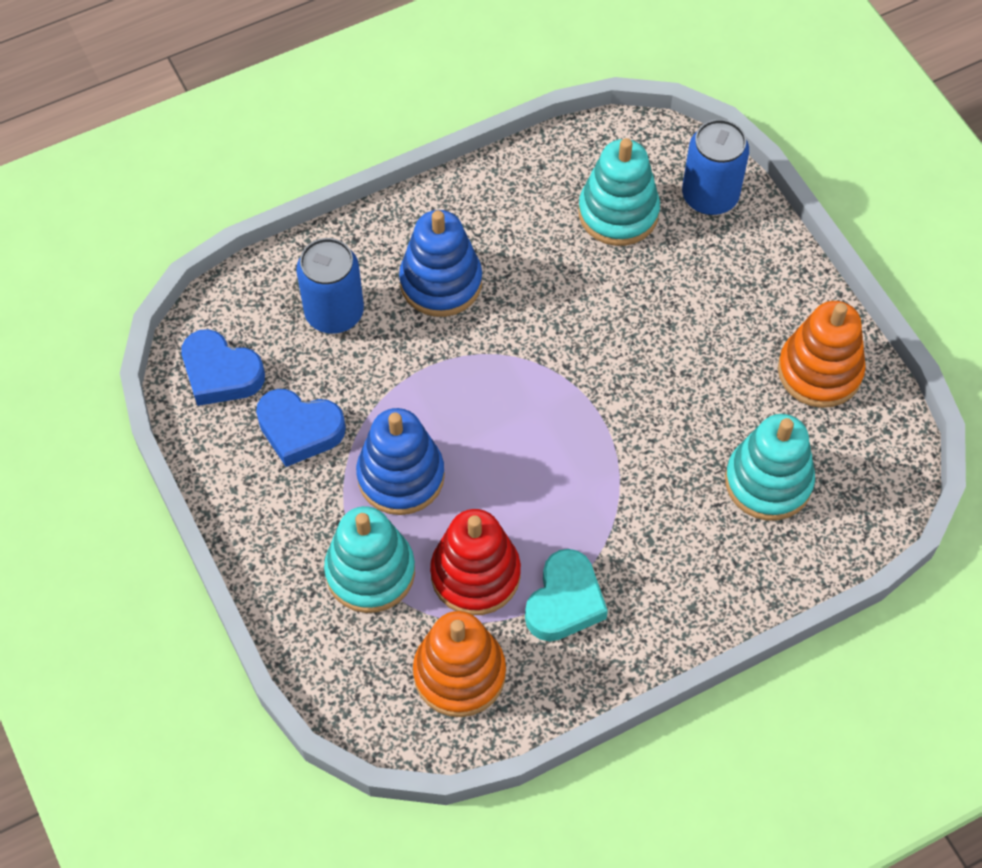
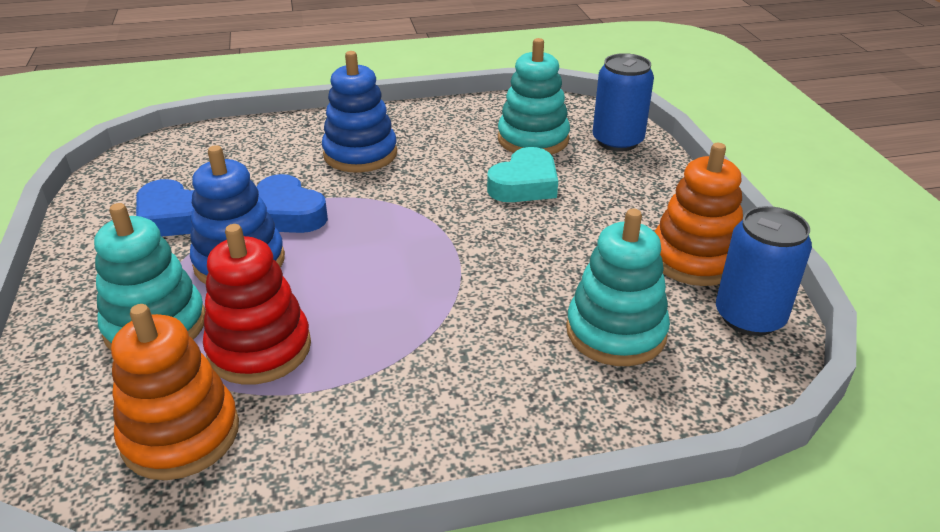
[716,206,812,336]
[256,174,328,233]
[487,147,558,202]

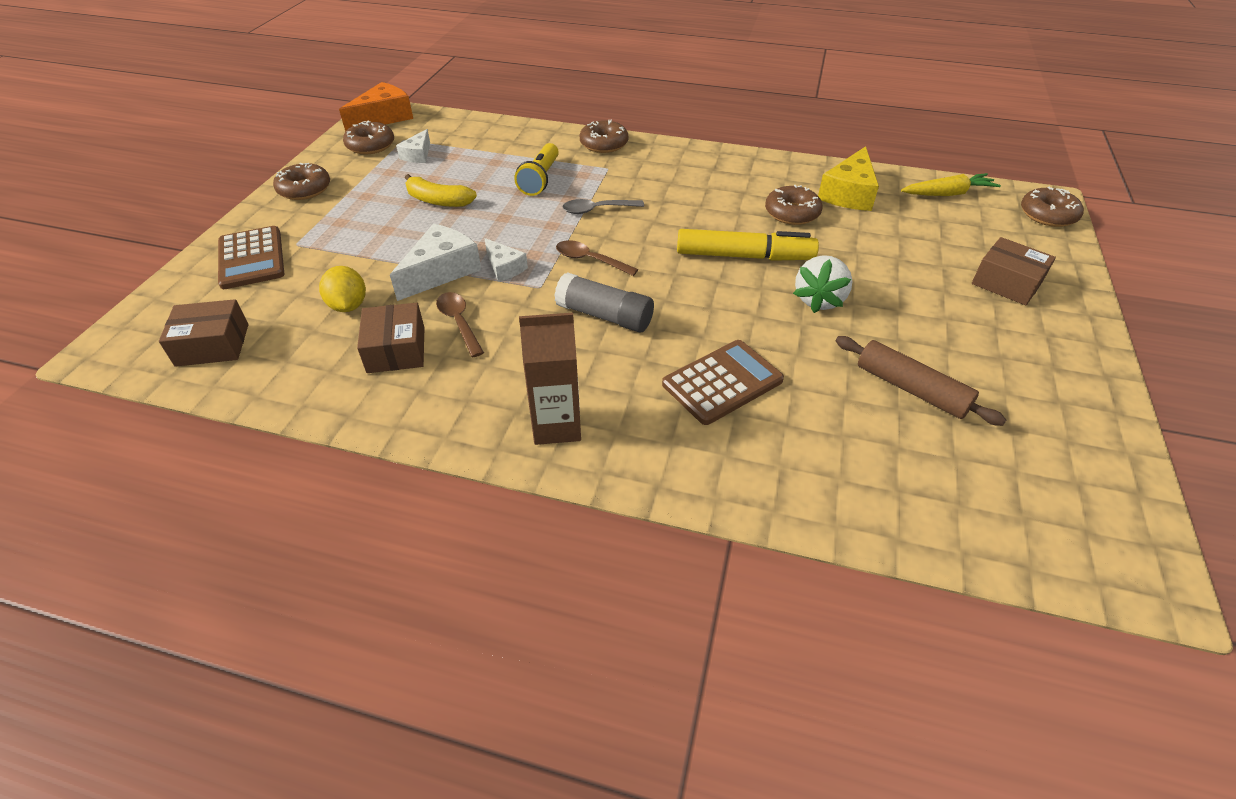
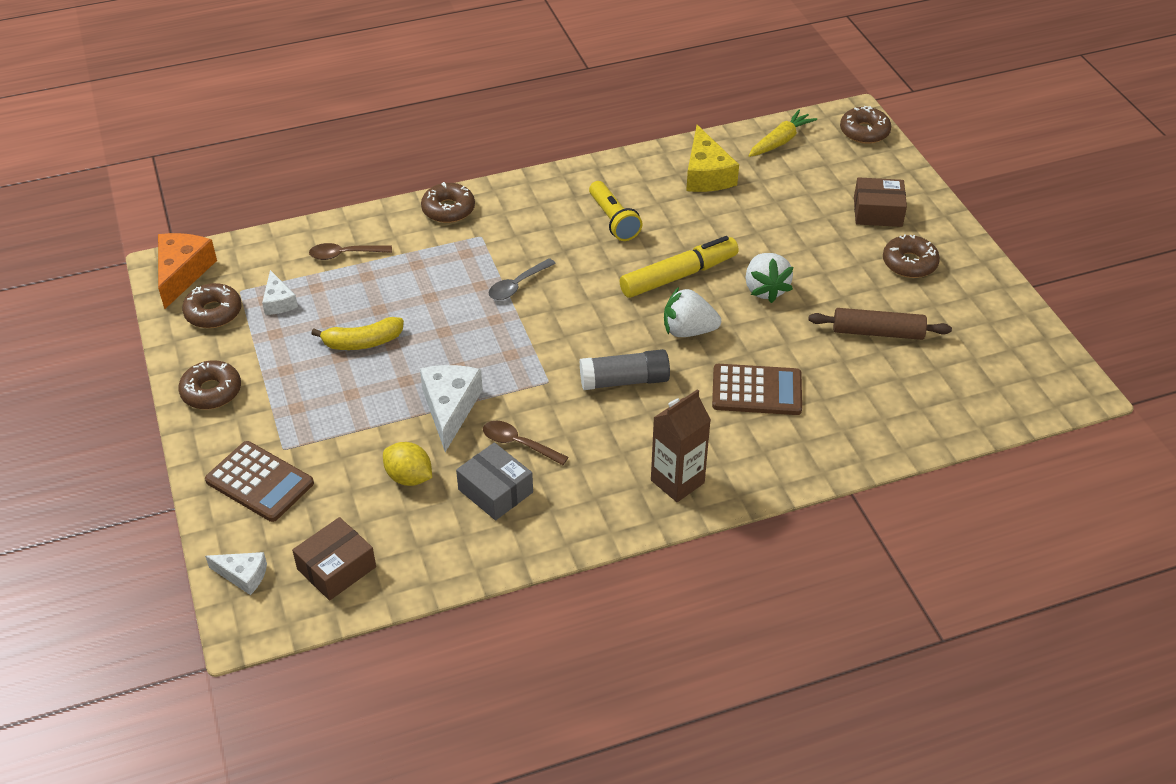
[589,181,642,241]
[883,234,940,278]
[205,552,267,595]
[309,243,392,260]
[456,442,533,520]
[712,364,802,415]
[664,287,721,337]

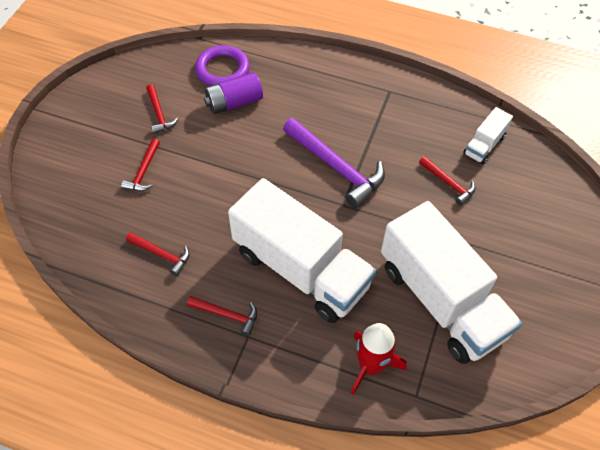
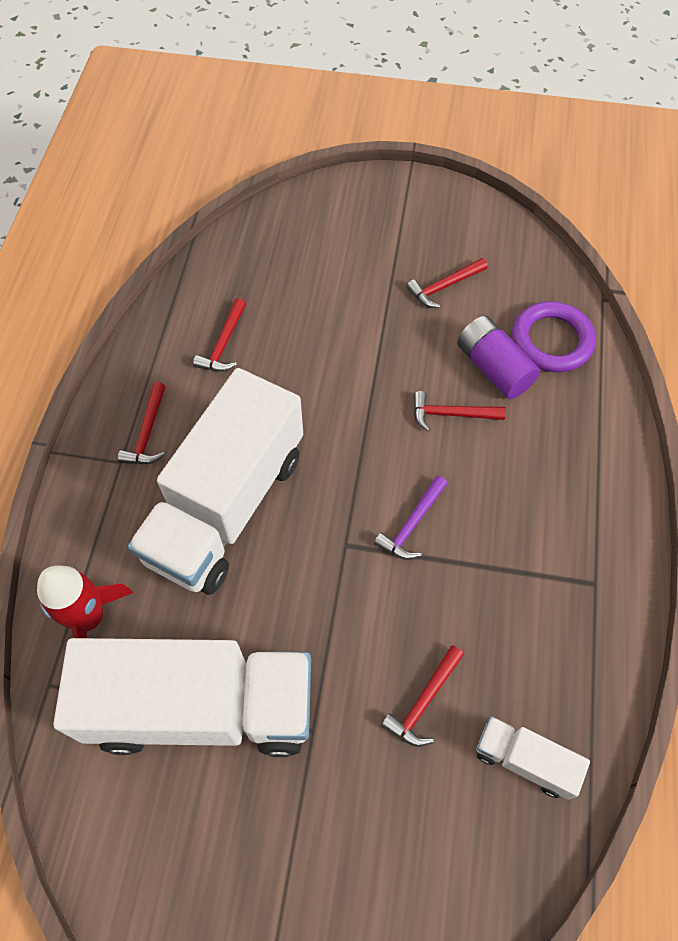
[374,476,447,560]
[414,391,506,432]
[53,638,311,757]

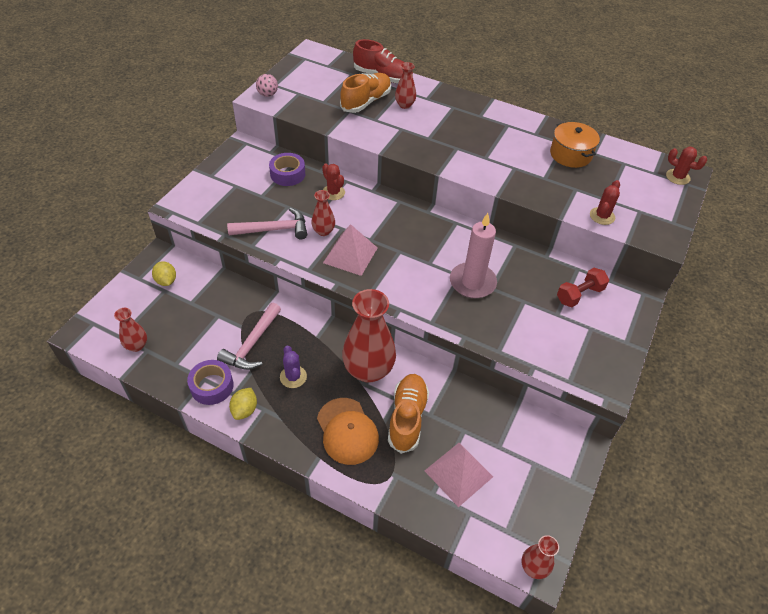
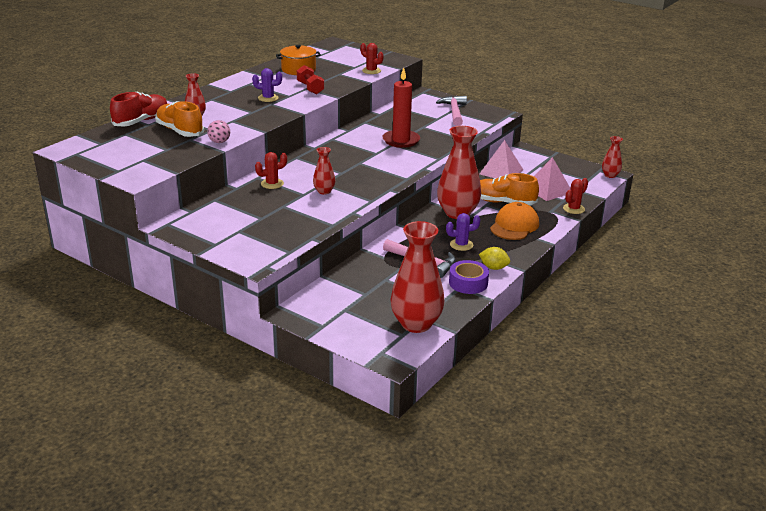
[207,120,230,143]
[563,178,588,214]
[269,153,305,186] (first image)
[436,96,467,126]
[382,67,420,148]
[480,140,523,178]
[152,261,176,286] (first image)
[297,65,324,94]
[390,221,445,333]
[490,202,539,240]
[252,68,282,102]

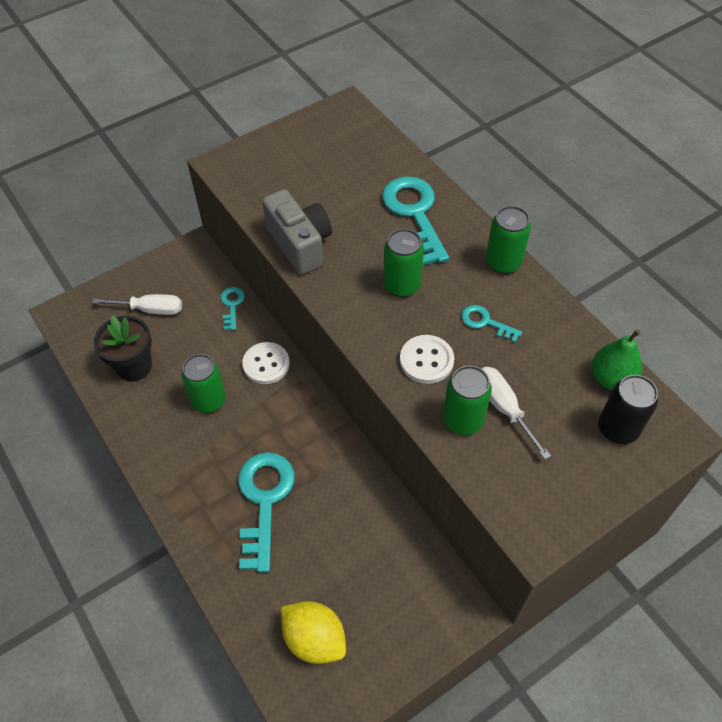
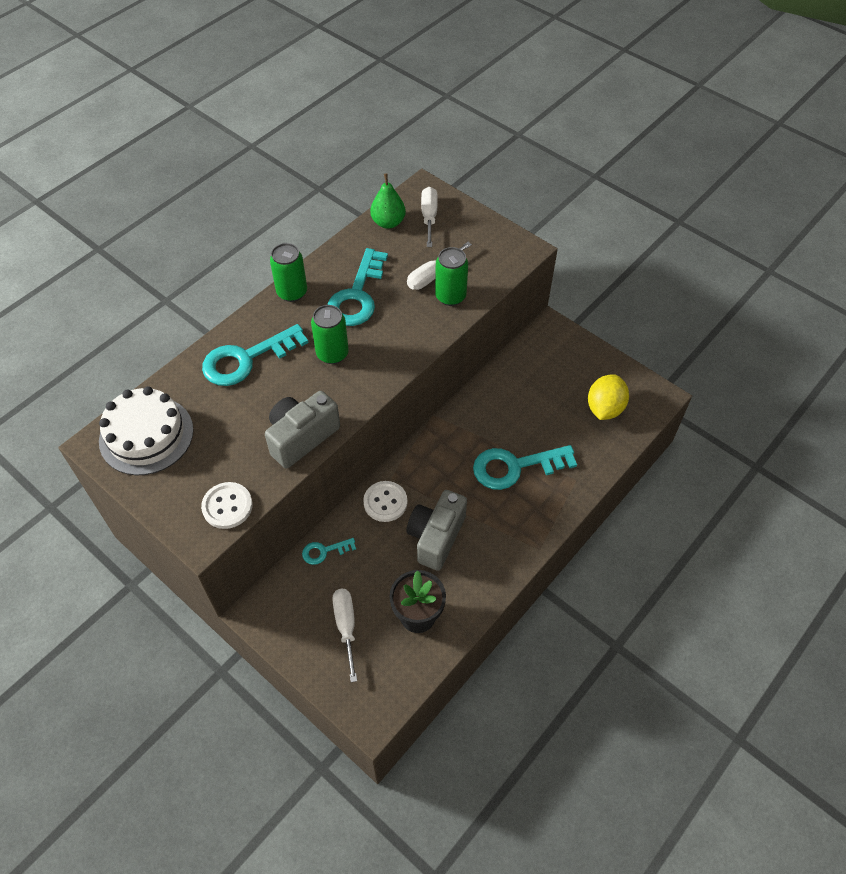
[327,248,388,326]
[201,482,253,529]
[406,490,467,571]
[421,187,438,247]
[99,386,194,475]

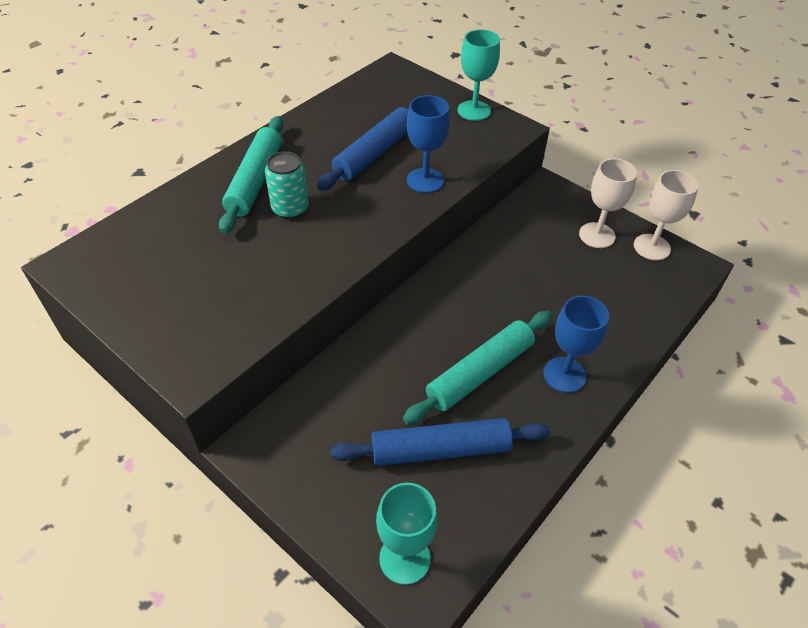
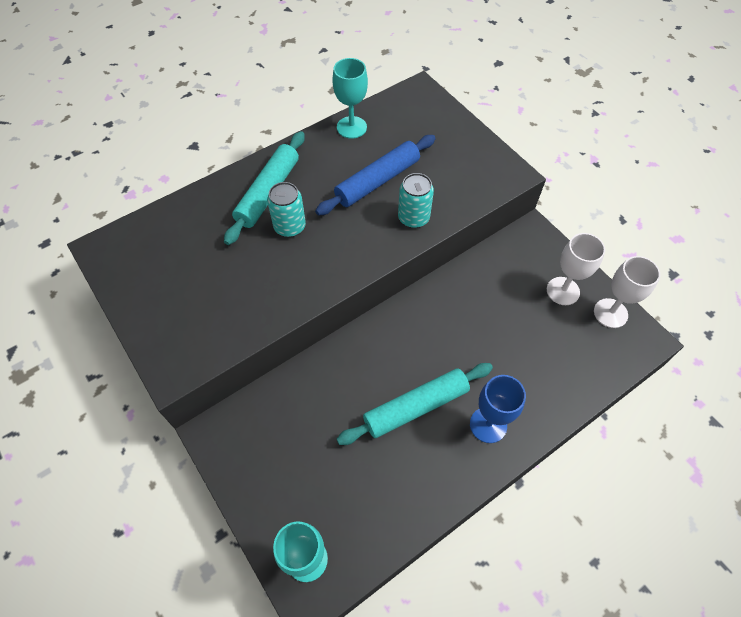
[332,58,368,139]
[398,173,434,228]
[330,418,550,466] (first image)

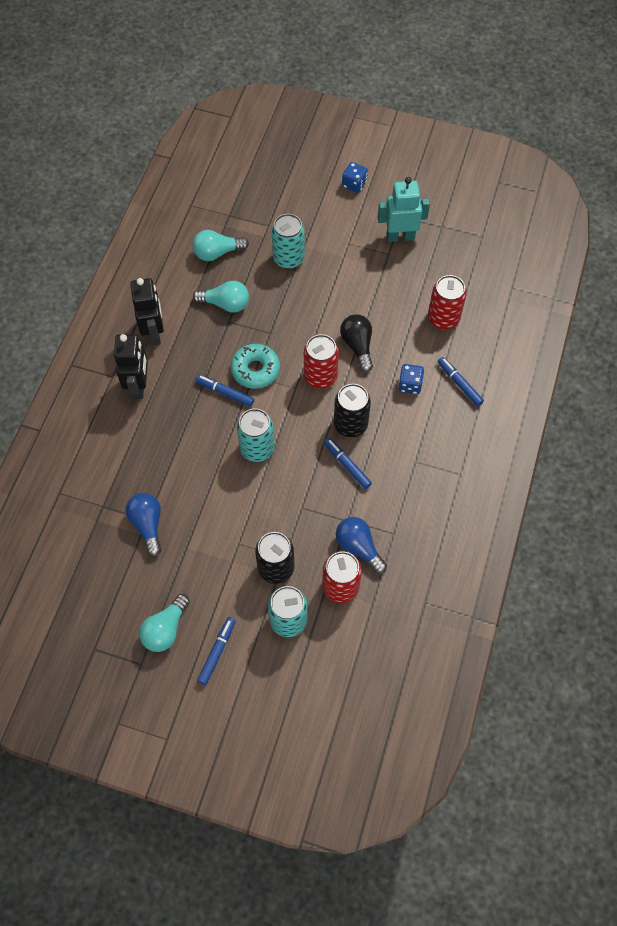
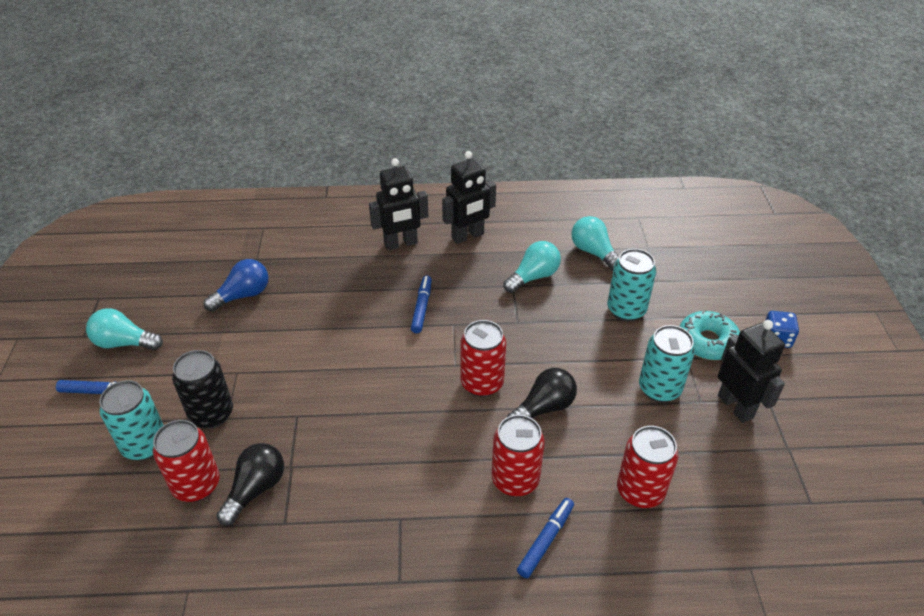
[718,320,785,423]
[503,241,561,293]
[680,310,740,360]
[492,415,545,497]
[334,384,371,437] (first image)
[639,325,695,402]
[324,438,372,489] (first image)
[216,443,284,526]

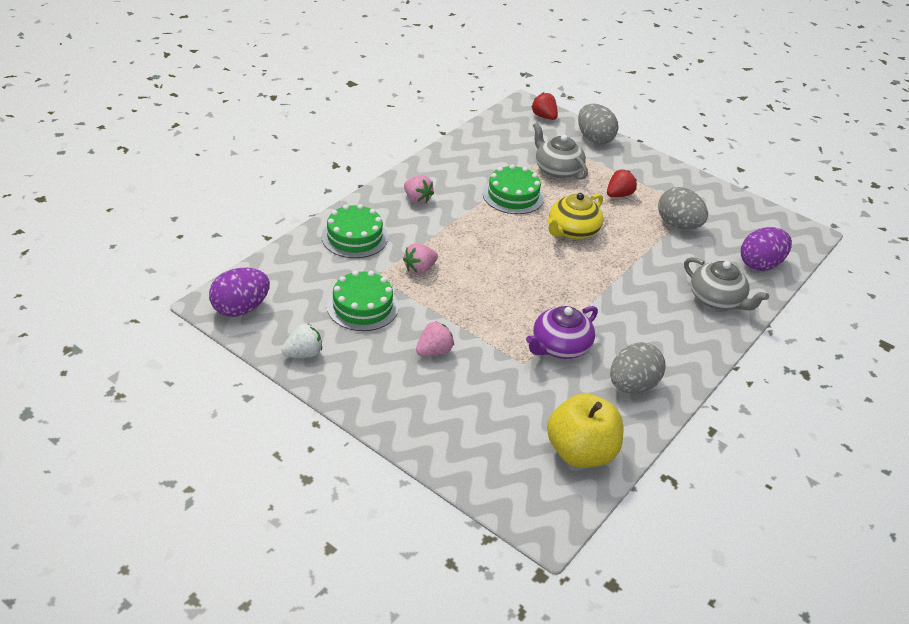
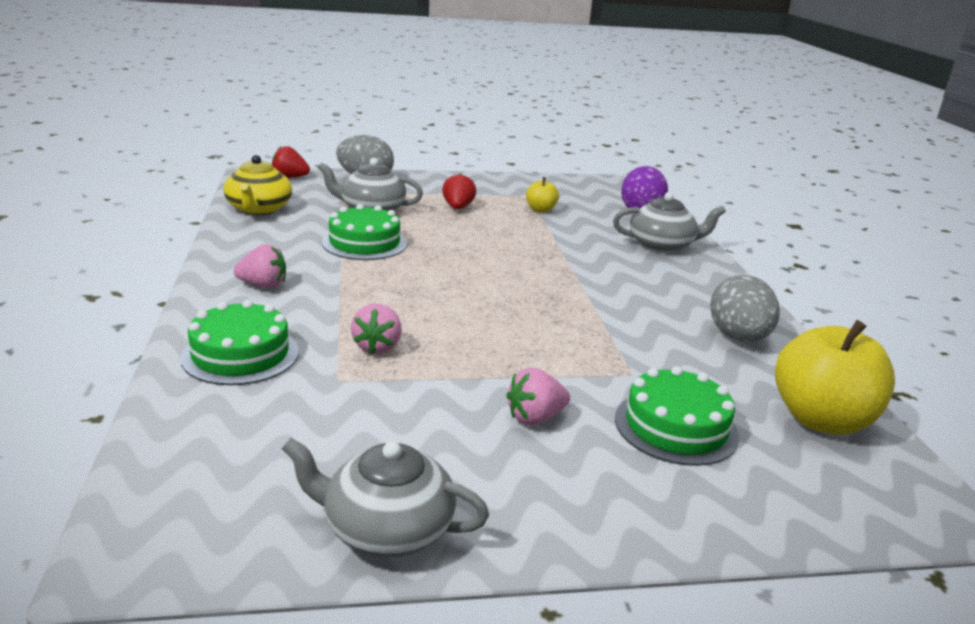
[526,177,559,213]
[224,155,292,215]
[209,268,270,317] (first image)
[615,366,739,466]
[526,306,598,359] (first image)
[506,368,570,425]
[282,438,489,557]

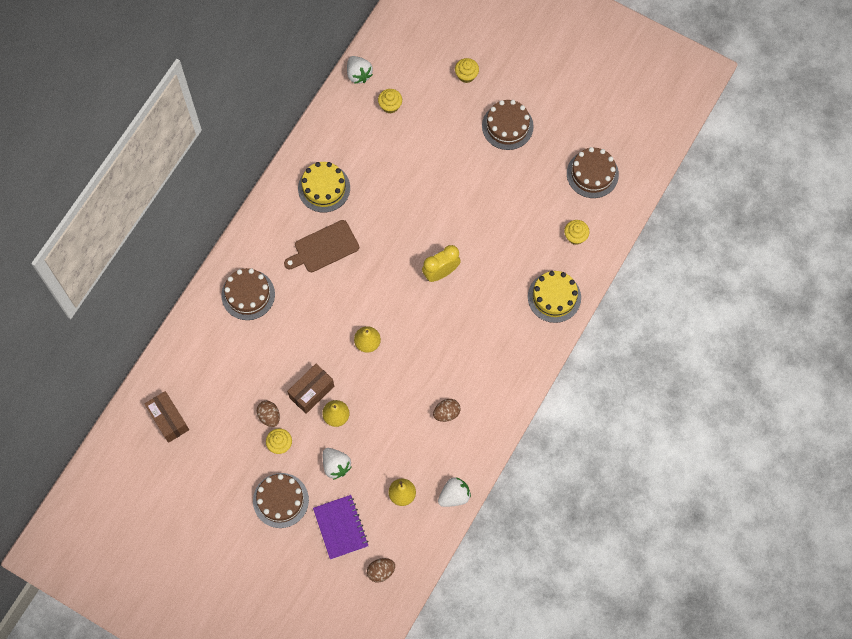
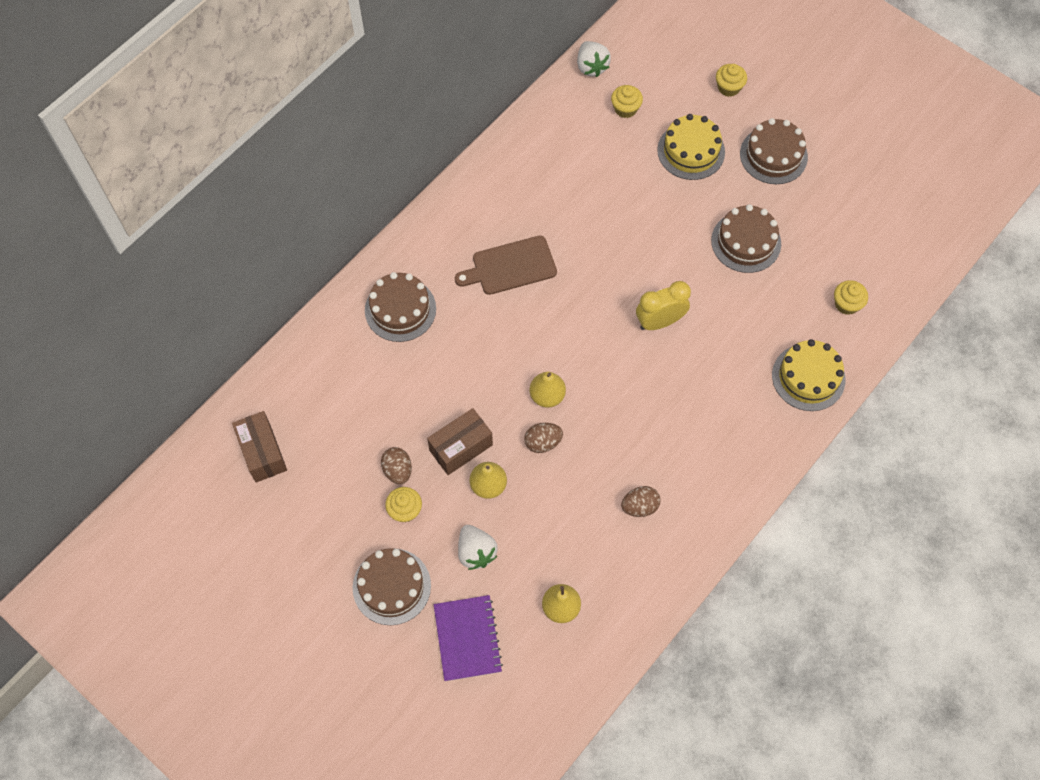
[711,204,781,273]
[657,114,725,180]
[438,478,471,507] (first image)
[524,423,563,453]

